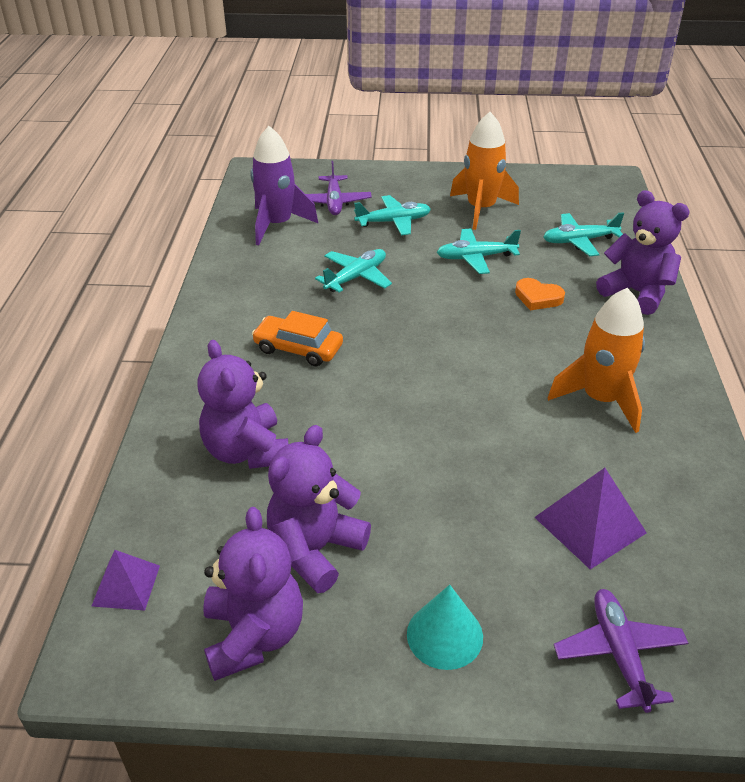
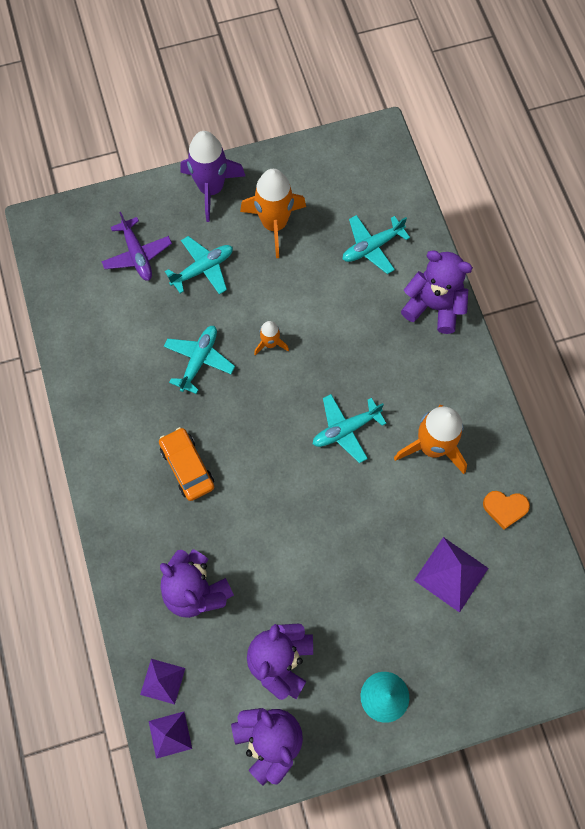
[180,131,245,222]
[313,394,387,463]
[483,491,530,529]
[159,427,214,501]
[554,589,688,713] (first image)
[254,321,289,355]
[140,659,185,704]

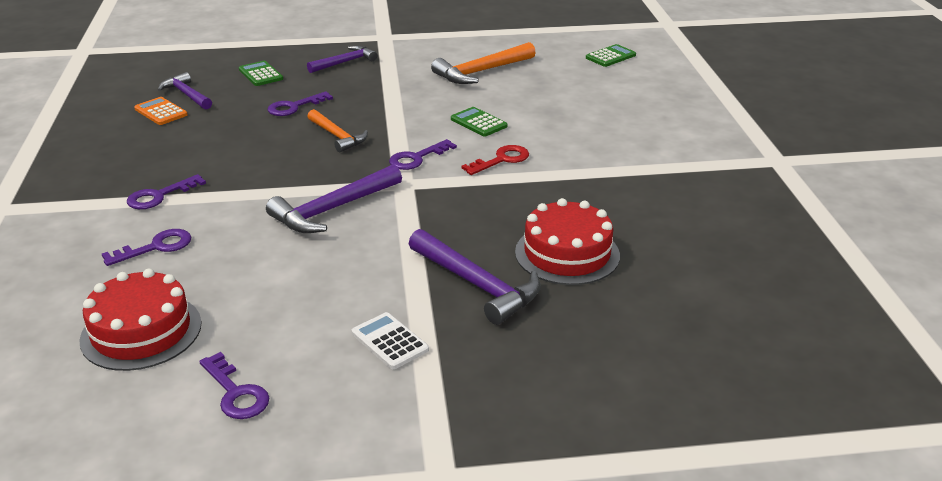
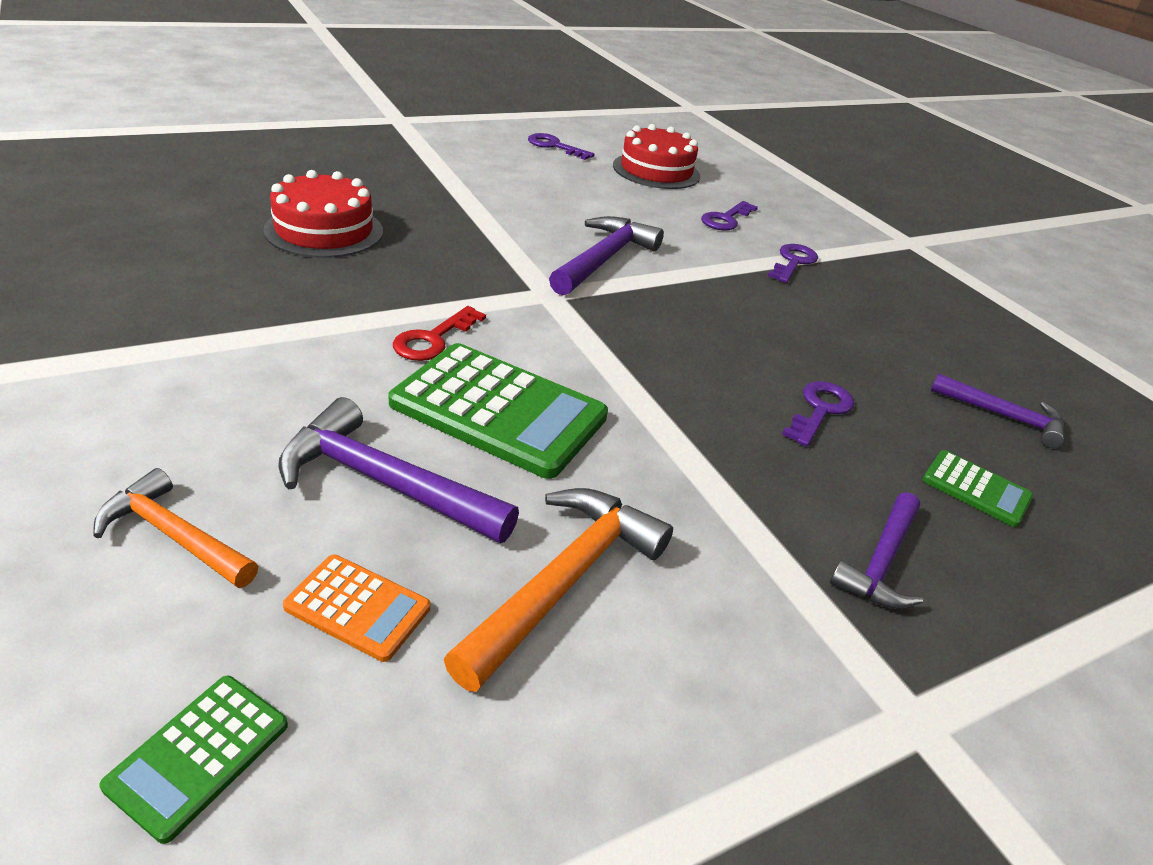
[283,554,431,662]
[388,343,608,479]
[93,468,258,588]
[389,139,457,170] (first image)
[278,397,519,543]
[352,312,429,369] (first image)

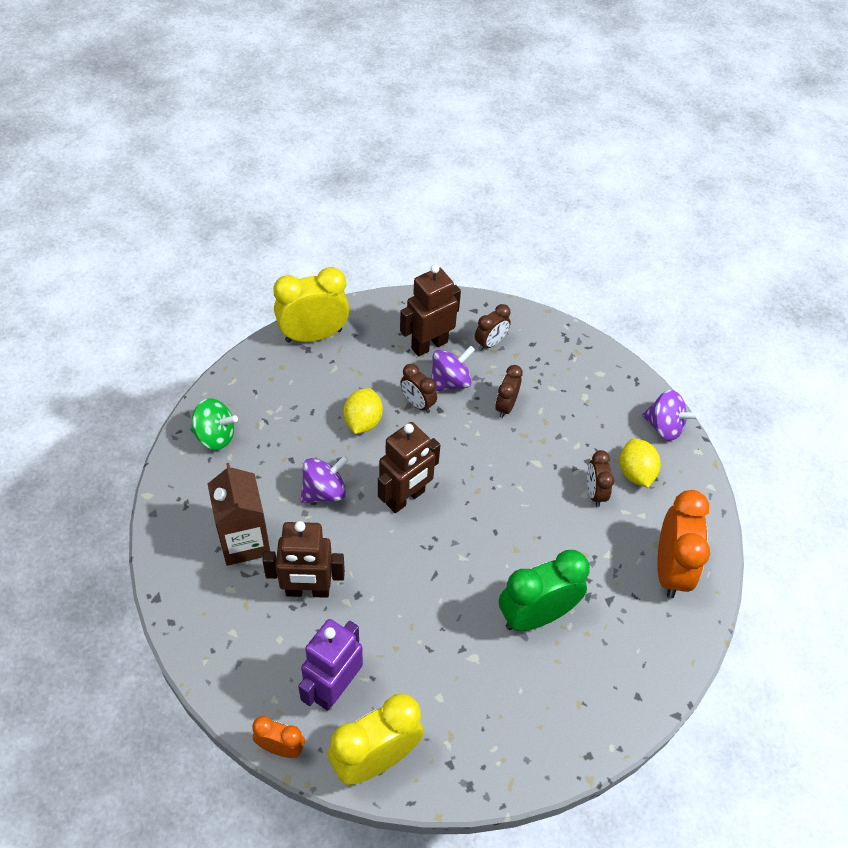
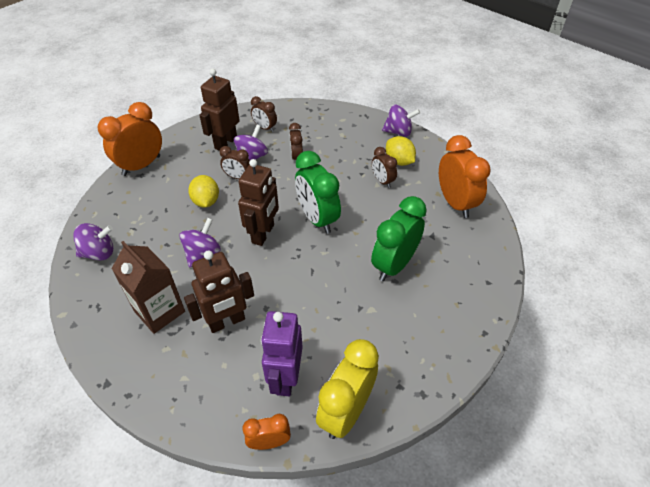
[98,102,162,176]
[251,96,277,132]
[73,223,113,260]
[295,151,341,234]

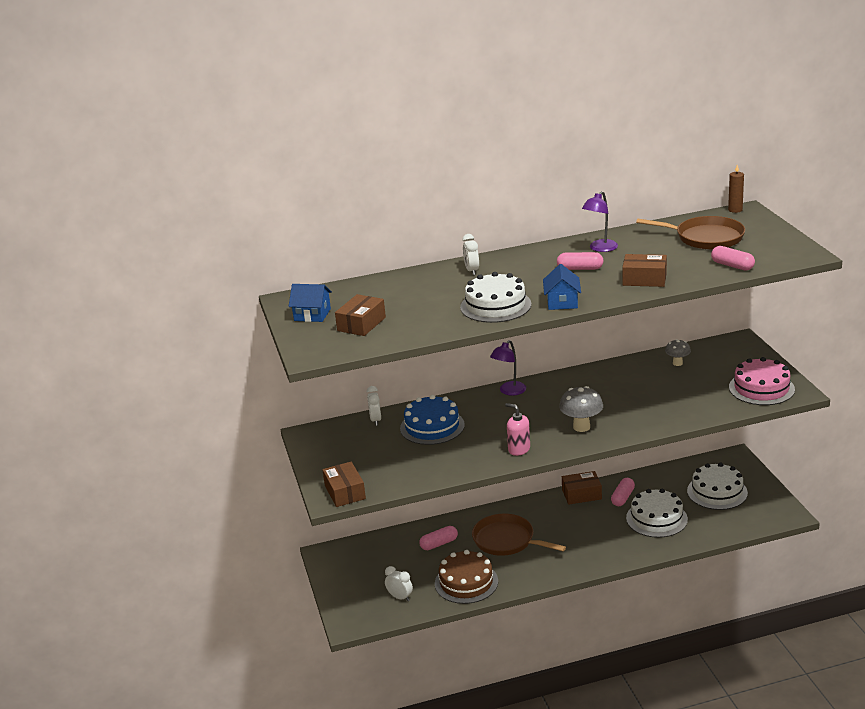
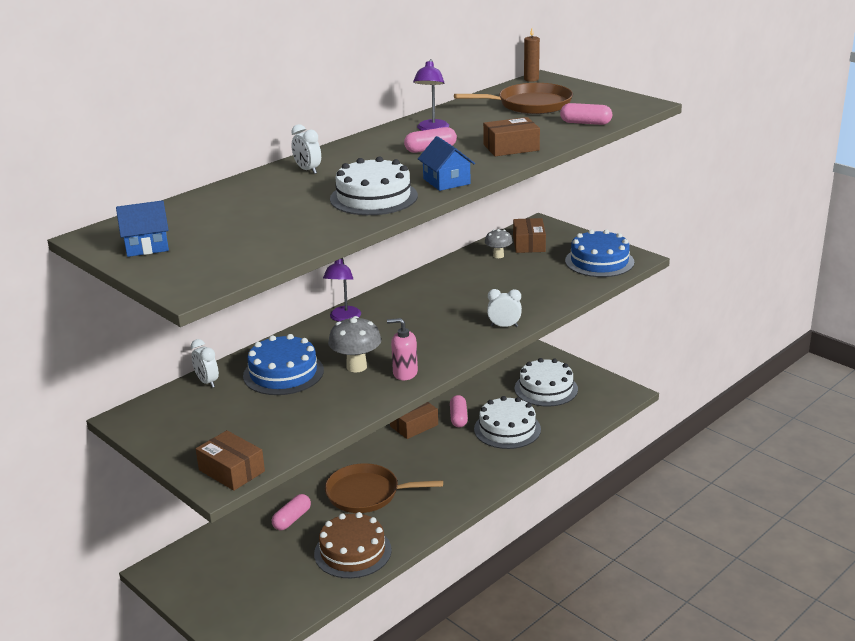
[513,218,546,253]
[565,229,634,277]
[328,316,382,372]
[487,289,522,327]

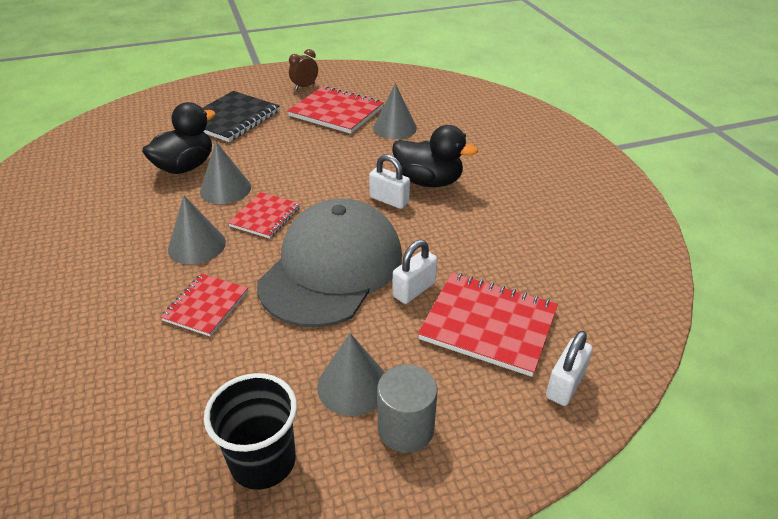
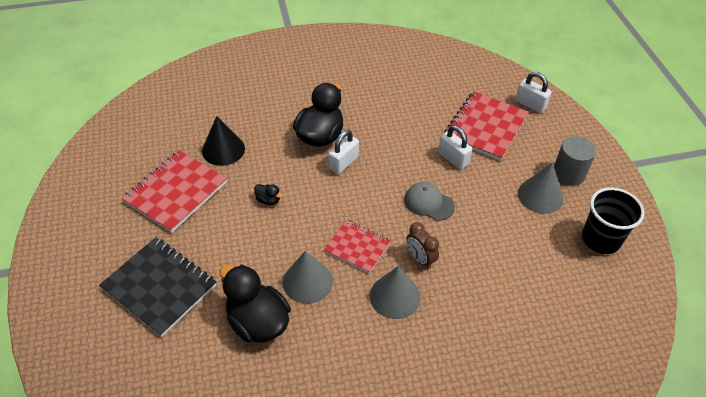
[406,222,439,269]
[202,116,245,166]
[404,182,455,221]
[160,274,248,336] (first image)
[254,184,283,205]

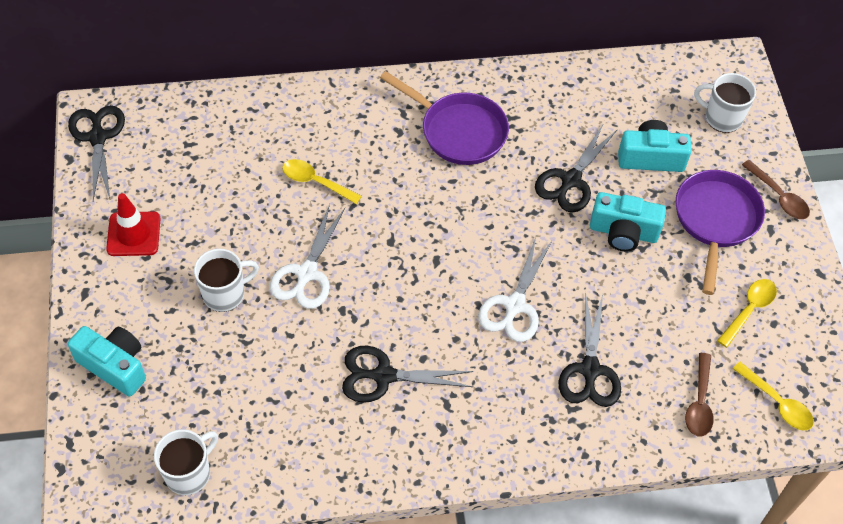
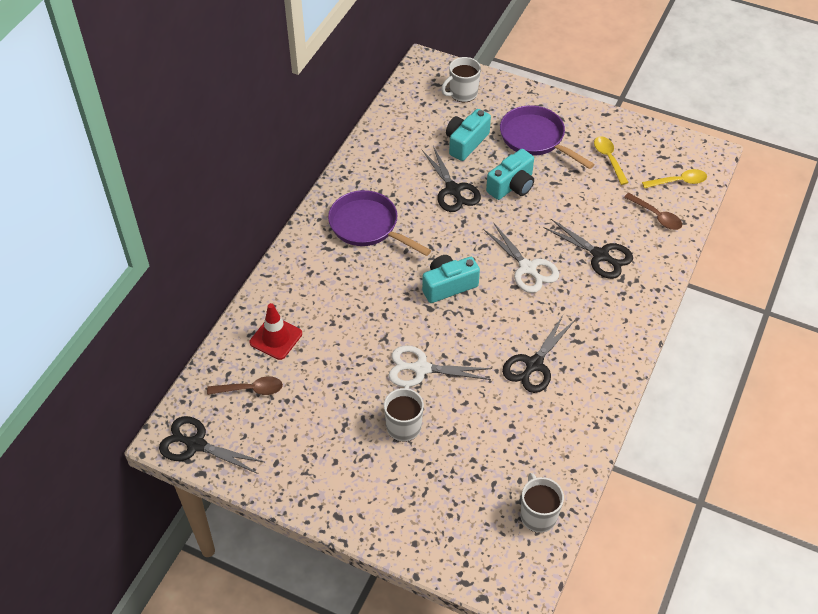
[328,190,431,256]
[282,159,362,204] (first image)
[207,376,283,395]
[250,303,302,360]
[388,346,492,387]
[422,255,480,303]

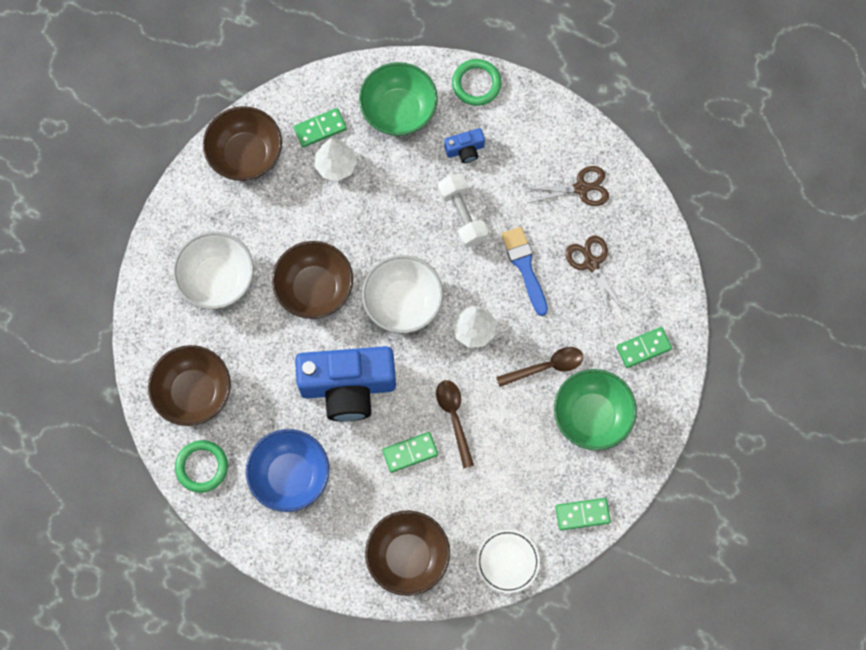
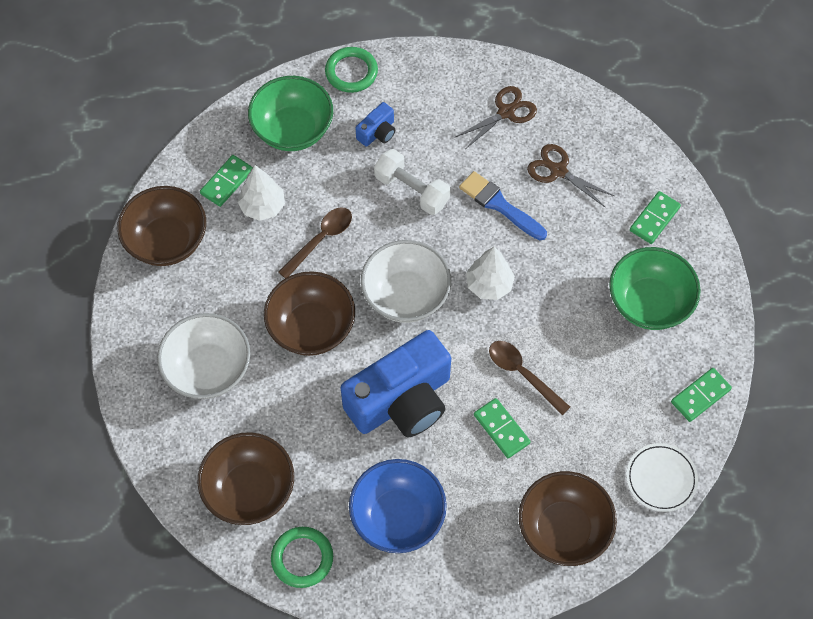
[278,207,352,278]
[474,398,531,458]

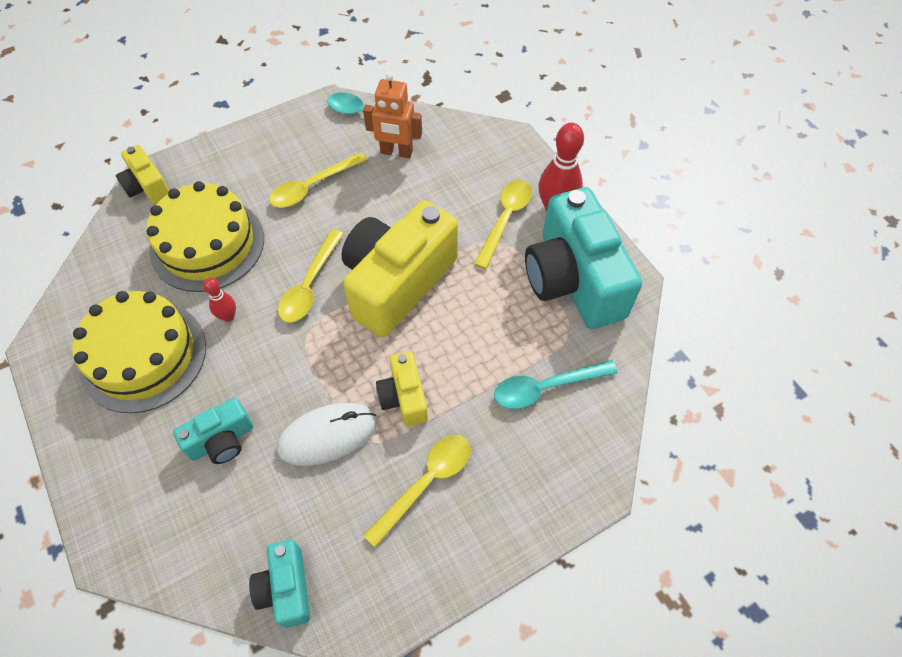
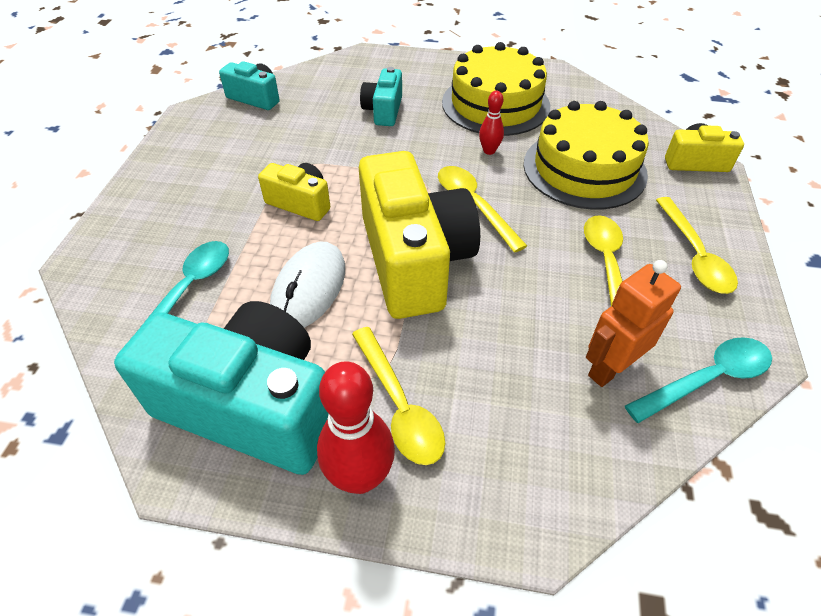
[270,241,345,328]
[656,197,738,294]

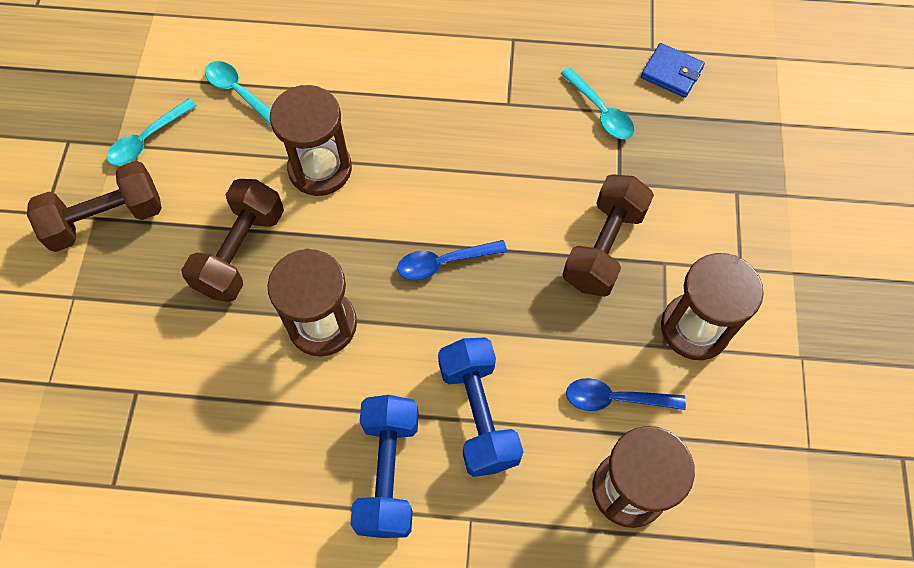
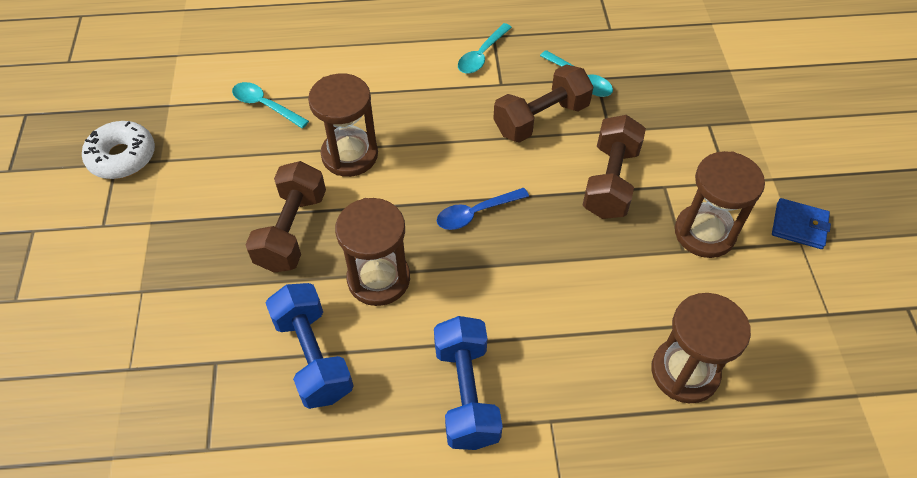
[772,198,831,249]
[458,23,512,74]
[493,64,593,143]
[266,283,354,409]
[566,378,686,411] (first image)
[82,121,155,179]

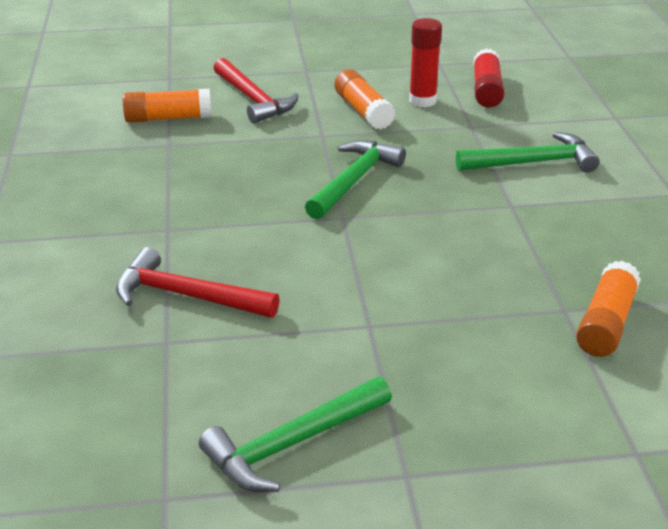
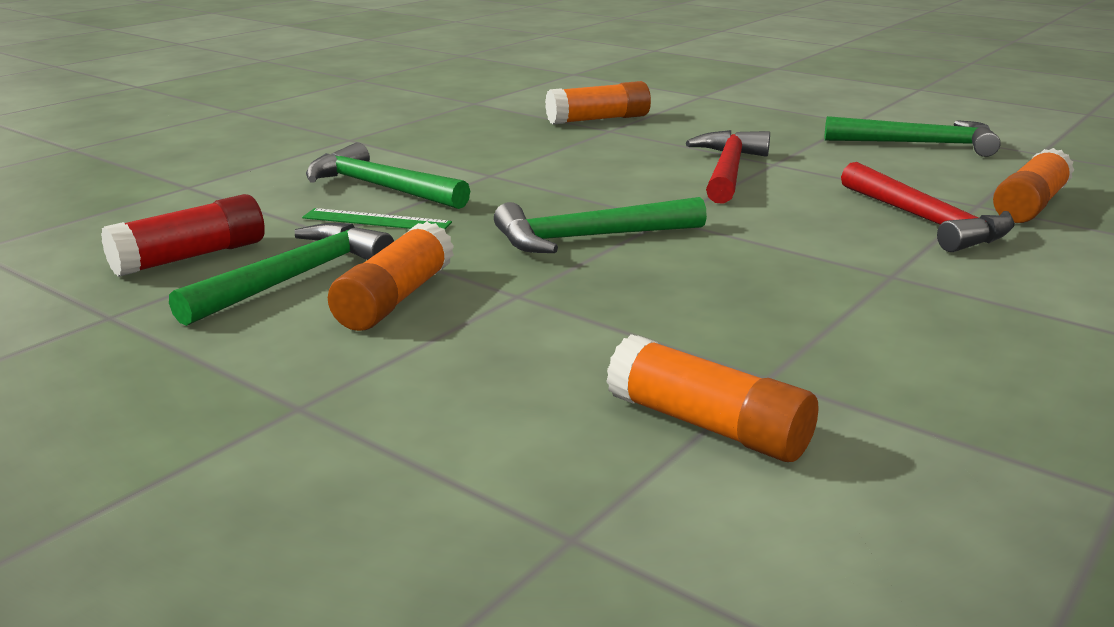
[169,223,394,326]
[686,130,770,204]
[993,148,1074,223]
[302,208,452,229]

